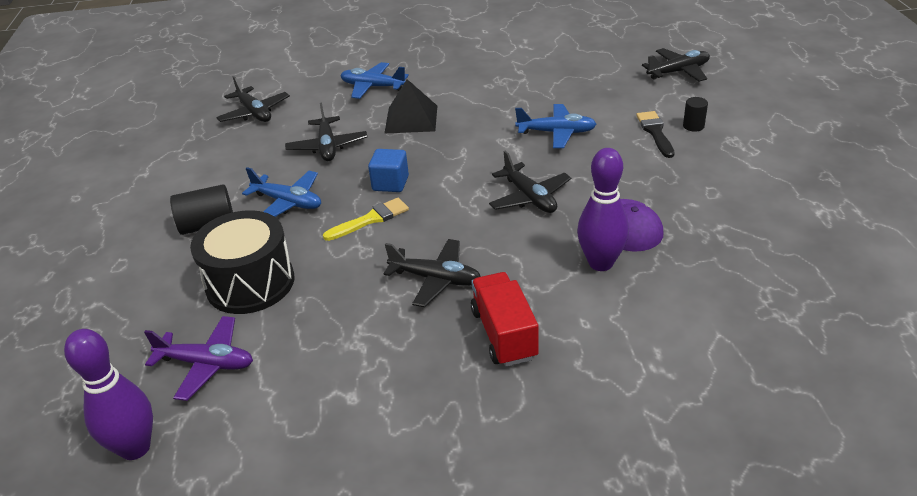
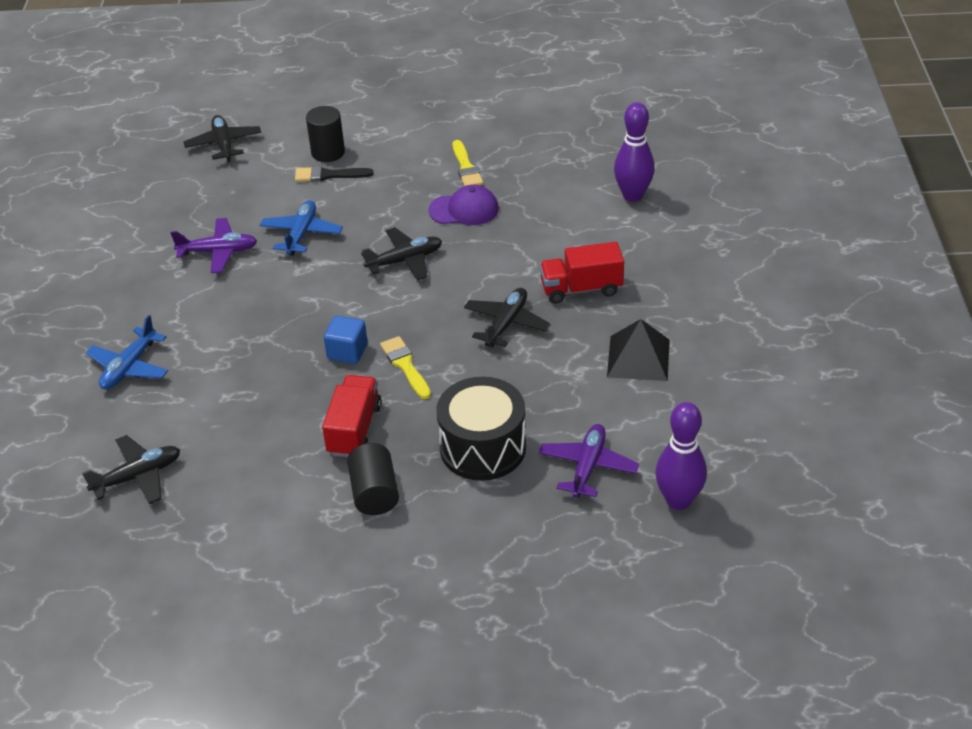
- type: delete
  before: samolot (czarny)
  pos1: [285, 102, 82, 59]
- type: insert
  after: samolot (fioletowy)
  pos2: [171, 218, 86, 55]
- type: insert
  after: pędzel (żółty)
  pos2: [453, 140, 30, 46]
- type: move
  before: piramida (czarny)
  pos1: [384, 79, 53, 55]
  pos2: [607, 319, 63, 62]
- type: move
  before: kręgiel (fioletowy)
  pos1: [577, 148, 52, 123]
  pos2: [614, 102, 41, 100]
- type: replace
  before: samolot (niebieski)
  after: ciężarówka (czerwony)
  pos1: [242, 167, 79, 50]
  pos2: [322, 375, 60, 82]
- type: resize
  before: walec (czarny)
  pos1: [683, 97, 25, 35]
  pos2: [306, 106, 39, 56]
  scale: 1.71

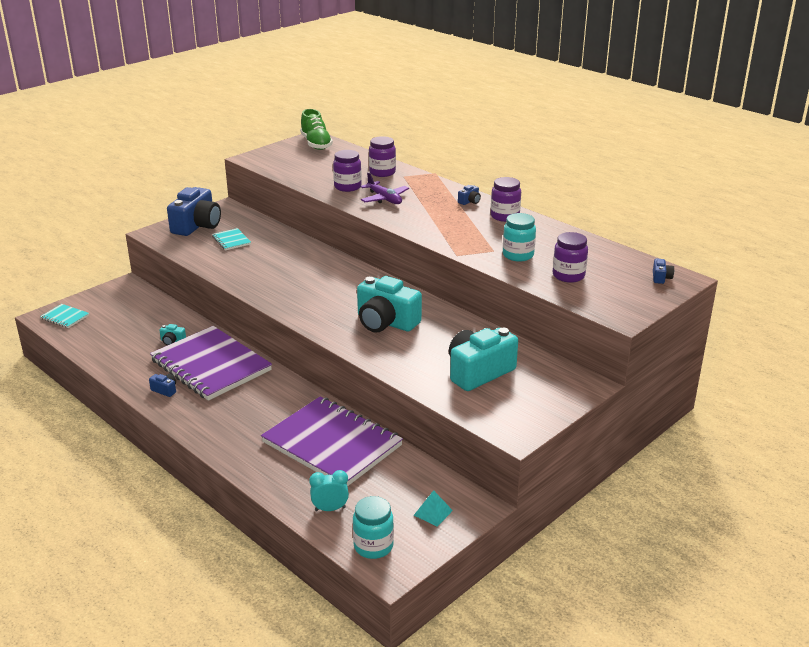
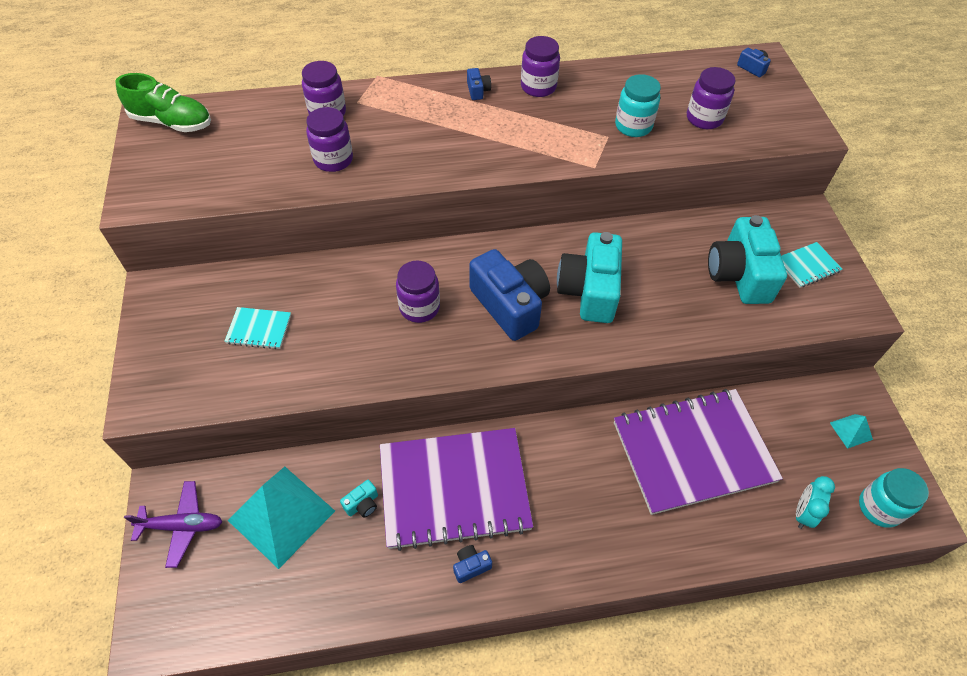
- type: insert
  after: piramida (turkusowy)
  pos2: [228, 467, 107, 102]
- type: insert
  after: słoik (fioletowy)
  pos2: [396, 261, 44, 62]
- type: move
  before: zeszyt (turkusowy)
  pos1: [40, 304, 49, 24]
  pos2: [781, 242, 61, 46]
- type: move
  before: aparat fotograficzny (niebieski)
  pos1: [167, 187, 54, 49]
  pos2: [470, 249, 80, 92]
- type: move
  before: samolot (fioletowy)
  pos1: [360, 172, 49, 32]
  pos2: [124, 481, 99, 87]
- type: rotate
  before: aparat fotograficzny (turkusowy)
  pos1: [357, 276, 65, 57]
  pos2: [557, 232, 65, 91]
  turn: 120

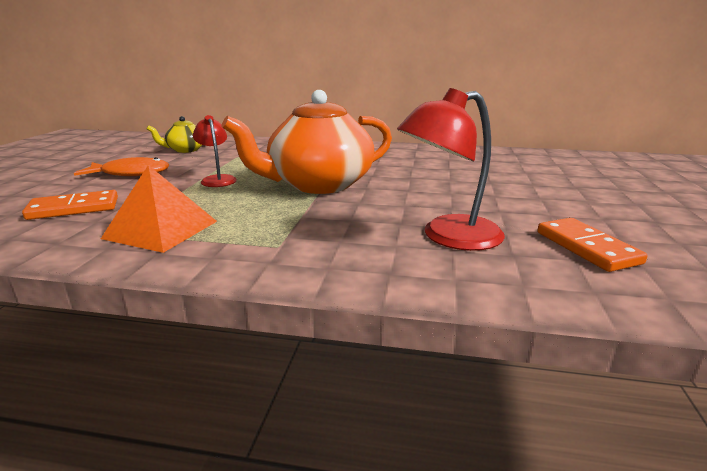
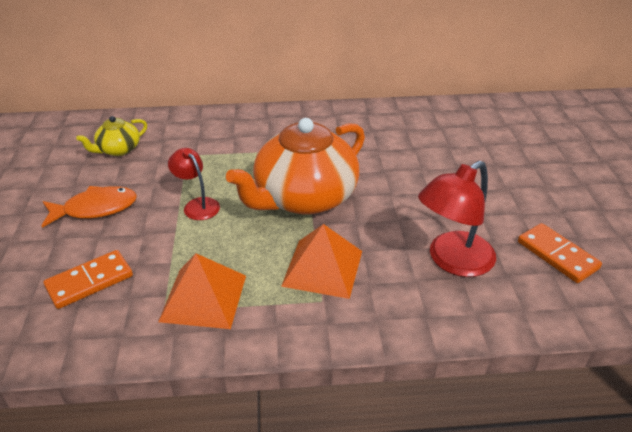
- type: insert
  after: piramida (pomarańczowy)
  pos2: [281, 224, 81, 75]

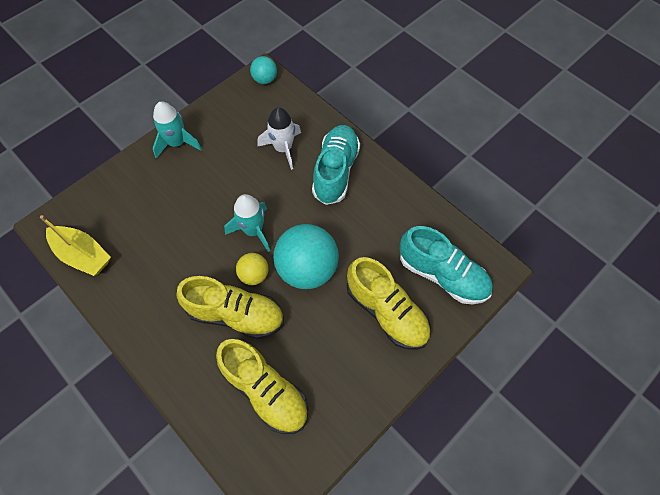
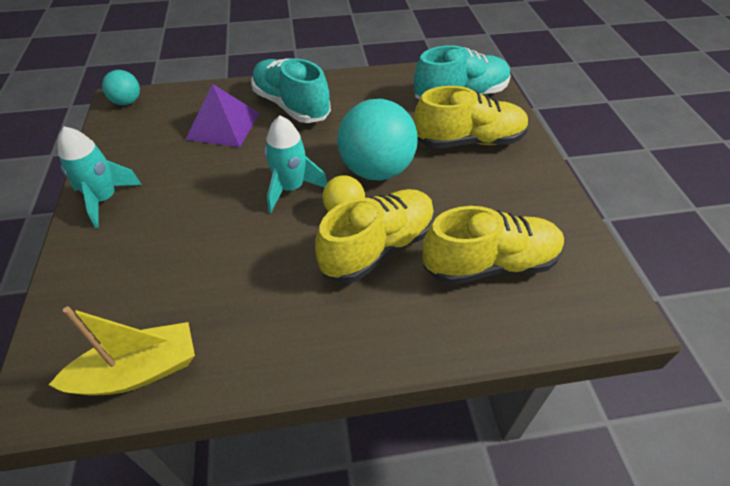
- type: replace
  before: rakieta (biały)
  after: piramida (fioletowy)
  pos1: [258, 107, 43, 63]
  pos2: [185, 84, 75, 63]

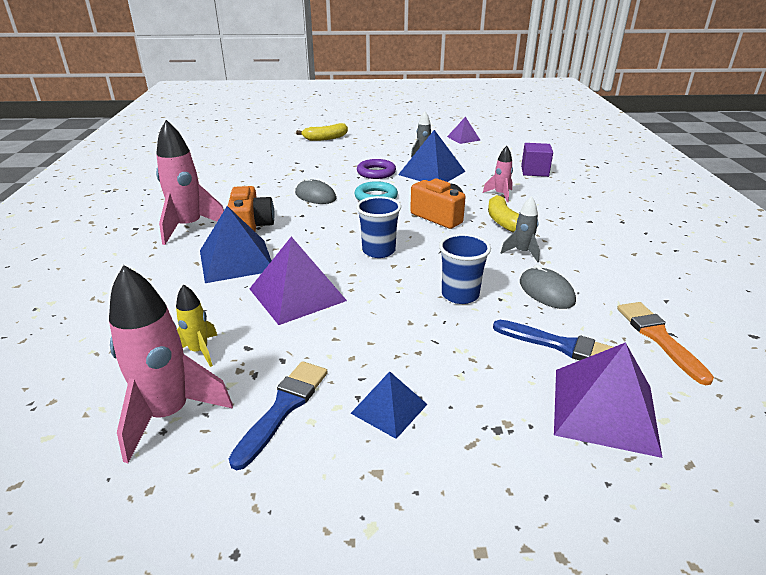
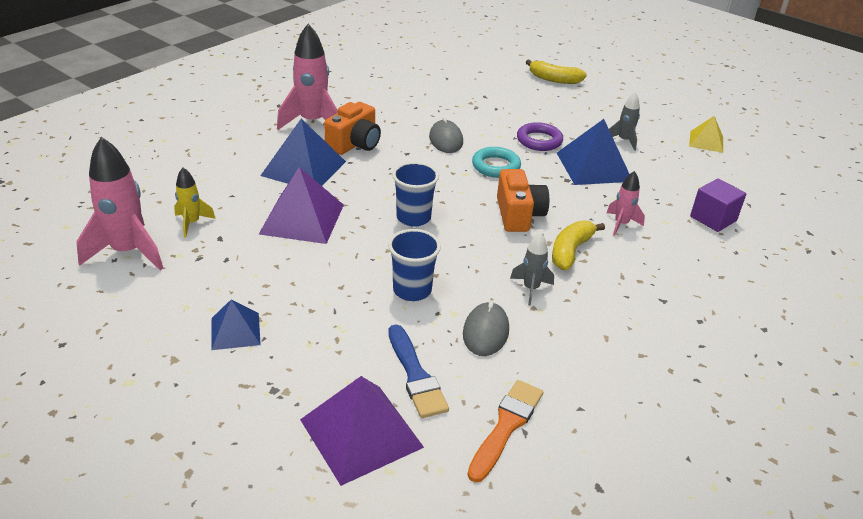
- type: delete
  before: pędzel (niebieski)
  pos1: [229, 361, 99, 109]
- type: recolor
  before: piramida (fioletowy)
  after: piramida (żółty)
  pos1: [447, 117, 33, 27]
  pos2: [689, 116, 34, 37]

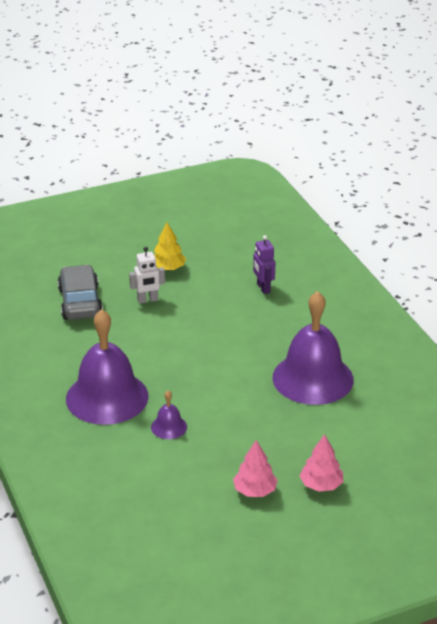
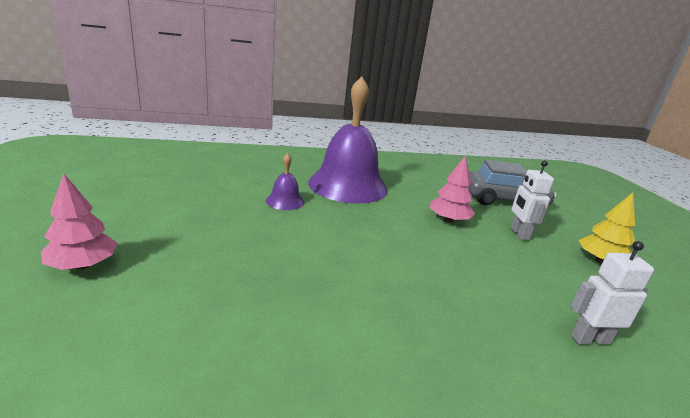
- type: delete
  before: dzwonek (fioletowy)
  pos1: [272, 291, 82, 114]
- type: move
  before: drzewko (różowy)
  pos1: [233, 440, 45, 57]
  pos2: [430, 156, 45, 67]
- type: recolor
  before: robot (fioletowy)
  after: robot (biały)
  pos1: [253, 235, 22, 59]
  pos2: [571, 241, 83, 104]

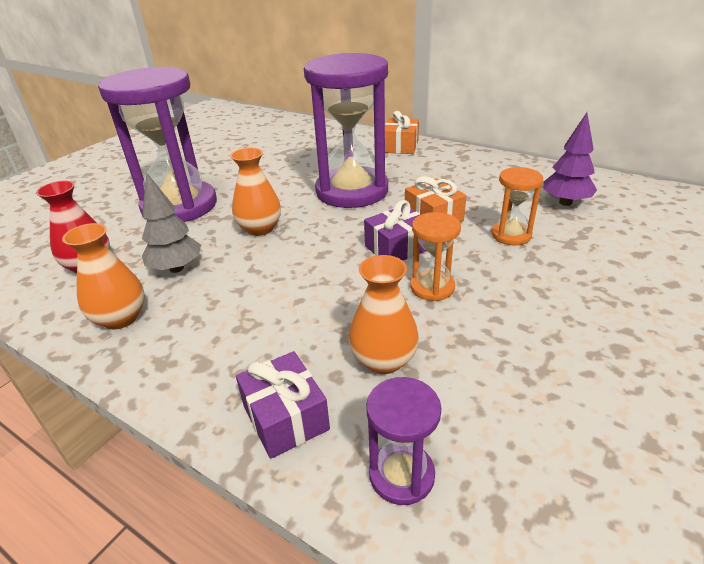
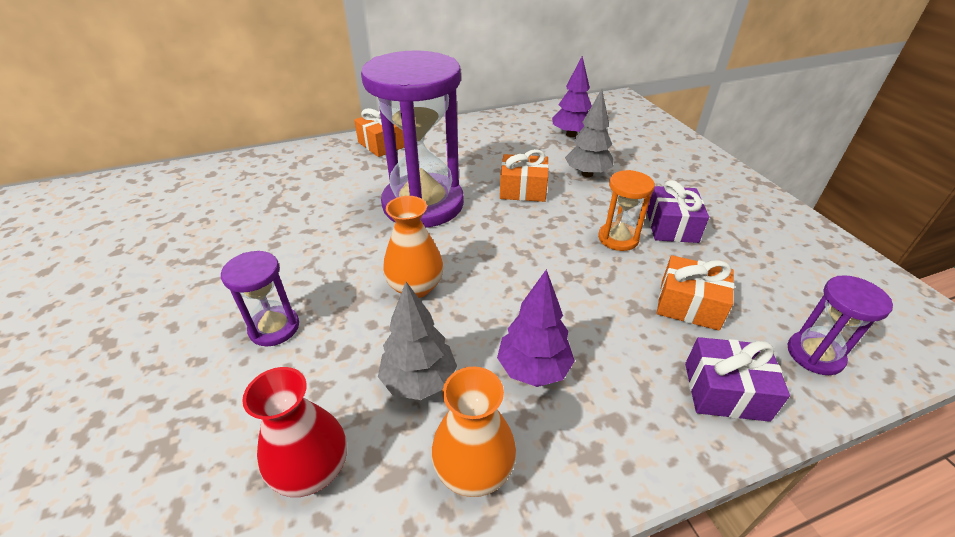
- type: insert
  after: drzewko (fioletowy)
  pos2: [497, 269, 78, 118]
- type: move
  before: prezent (fioletowy)
  pos1: [364, 200, 62, 61]
  pos2: [647, 180, 62, 63]
- type: replace
  before: wazon (pomarańczowy)
  after: prezent (pomarańczowy)
  pos1: [349, 255, 70, 119]
  pos2: [657, 255, 77, 76]
- type: replace
  before: klepsydra (pomarańczowy)
  after: drzewko (szary)
  pos1: [492, 167, 51, 78]
  pos2: [565, 89, 48, 88]
- type: resize
  before: klepsydra (fioletowy)
  pos1: [98, 67, 119, 155]
  pos2: [221, 251, 78, 95]
  scale: 0.45

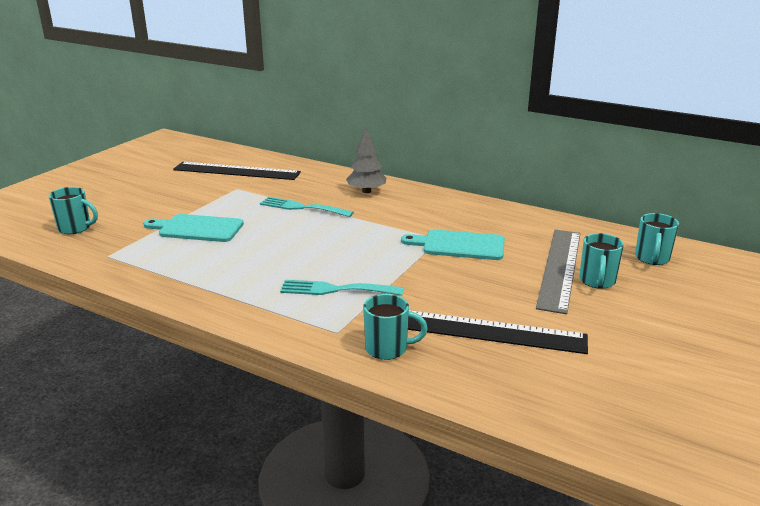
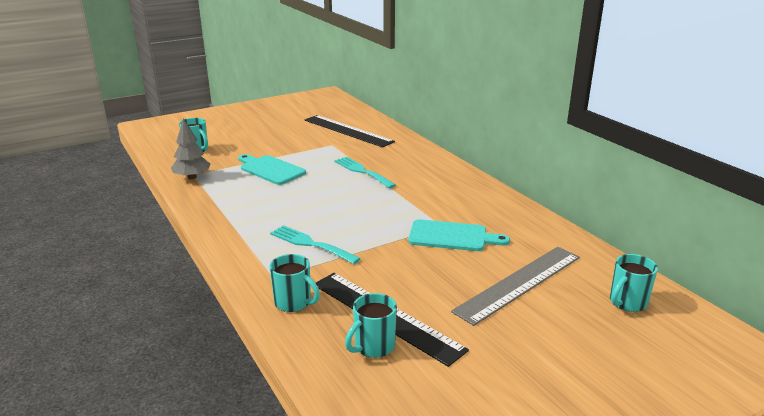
- type: move
  before: drzewko (szary)
  pos1: [346, 128, 41, 65]
  pos2: [171, 118, 39, 61]
- type: move
  before: kubek (turkusowy)
  pos1: [579, 233, 45, 56]
  pos2: [345, 293, 52, 65]
- type: rotate
  before: deska do krojenia (turkusowy)
  pos1: [401, 229, 104, 31]
  pos2: [408, 219, 102, 32]
  turn: 150

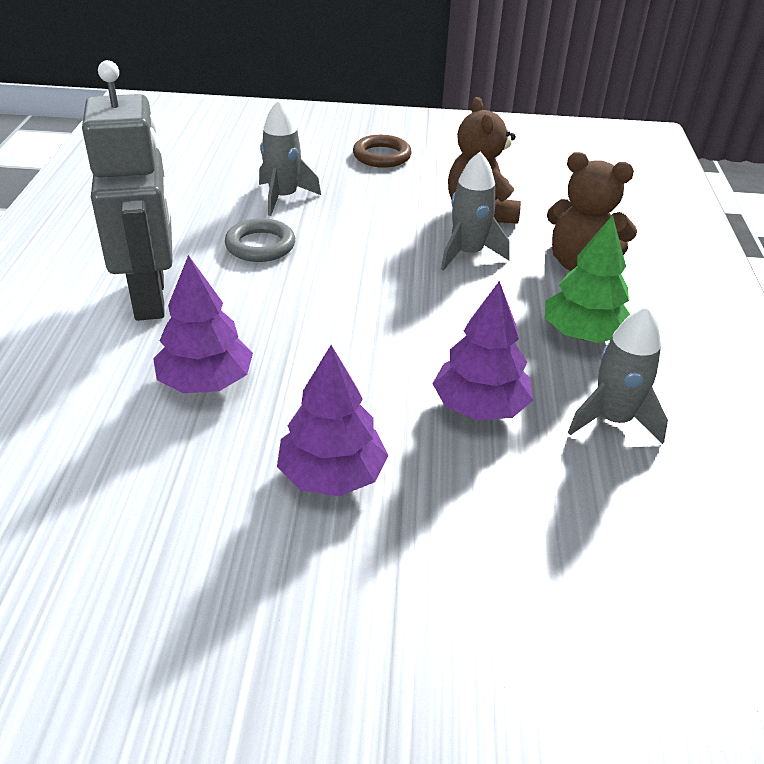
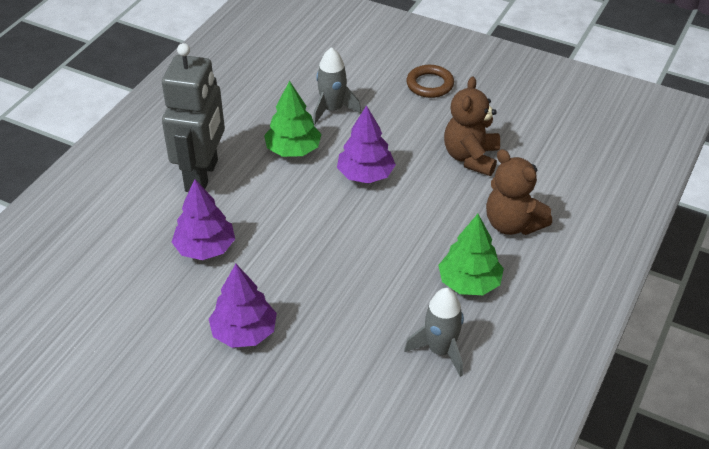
- type: delete
  before: rakieta (szary)
  pos1: [441, 151, 69, 120]
- type: move
  before: drzewko (fioletowy)
  pos1: [432, 281, 101, 139]
  pos2: [337, 105, 59, 79]
- type: replace
  before: pierścień (szary)
  after: drzewko (zielony)
  pos1: [225, 218, 70, 44]
  pos2: [264, 81, 57, 76]

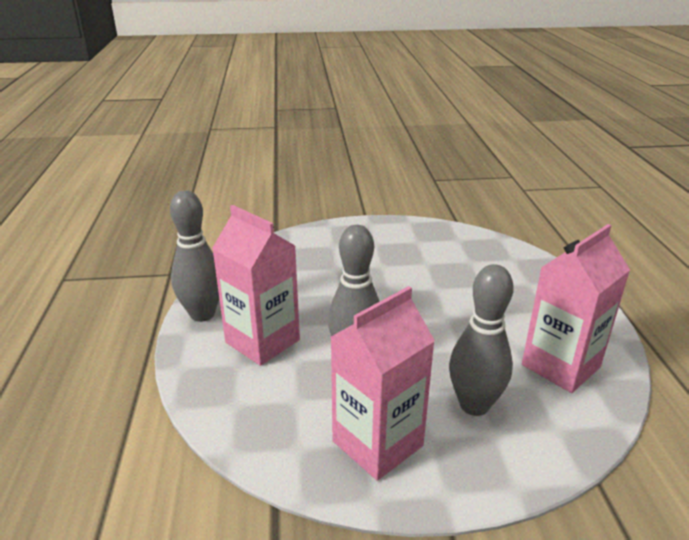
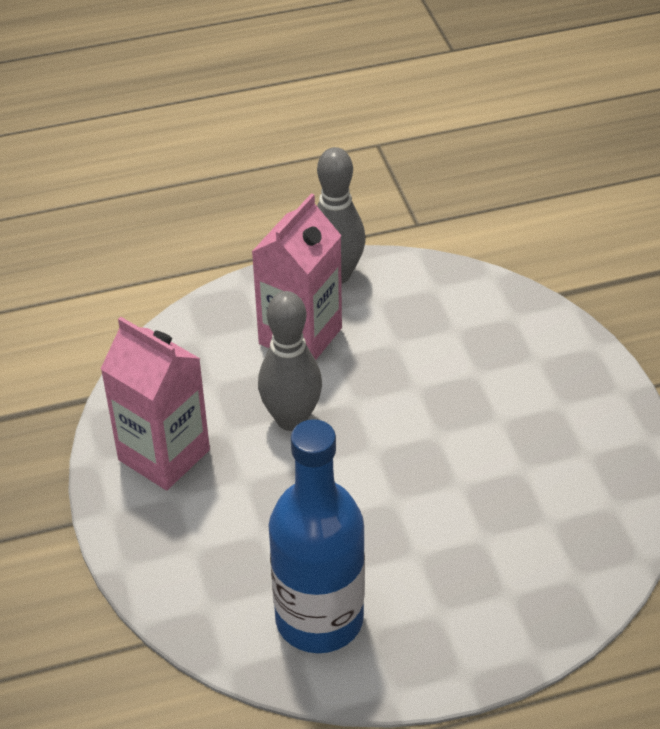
- type: delete
  before: kręgiel (szary)
  pos1: [449, 264, 65, 152]
- type: replace
  before: karton mleka (różowy)
  after: butelka (niebieski)
  pos1: [522, 224, 108, 169]
  pos2: [268, 419, 97, 234]

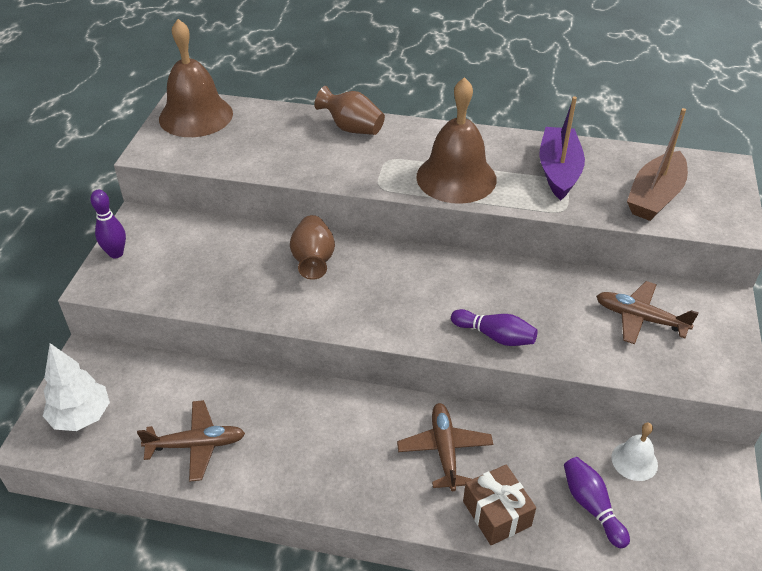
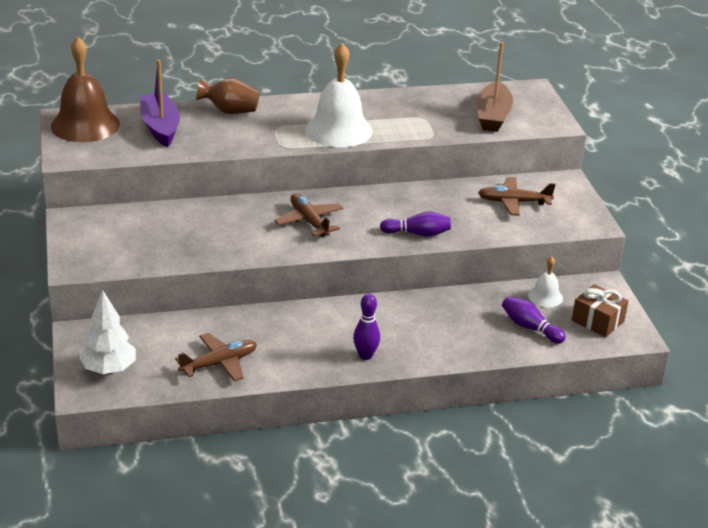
- type: delete
  before: wazon (brązowy)
  pos1: [290, 215, 45, 65]
- type: move
  before: kręgiel (fioletowy)
  pos1: [90, 190, 36, 68]
  pos2: [353, 294, 27, 66]
- type: move
  before: samolot (brązowy)
  pos1: [397, 403, 96, 88]
  pos2: [274, 194, 69, 42]
- type: move
  before: prezent (brązowy)
  pos1: [463, 465, 73, 80]
  pos2: [572, 284, 56, 53]
- type: move
  before: łódka (fioletowy)
  pos1: [539, 96, 46, 104]
  pos2: [140, 60, 40, 87]
- type: recolor
  before: dzwonek (brązowy)
  after: dzwonek (biały)
  pos1: [416, 77, 81, 127]
  pos2: [305, 43, 68, 104]

